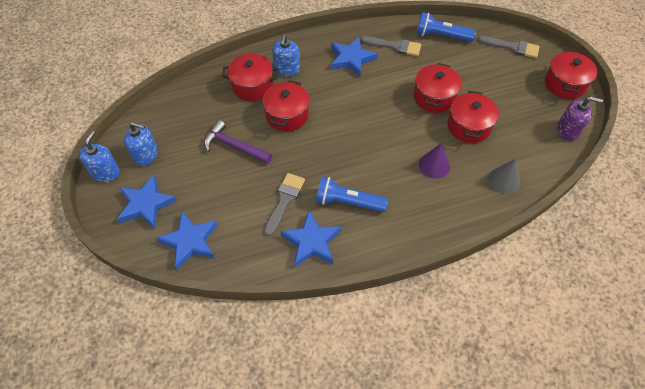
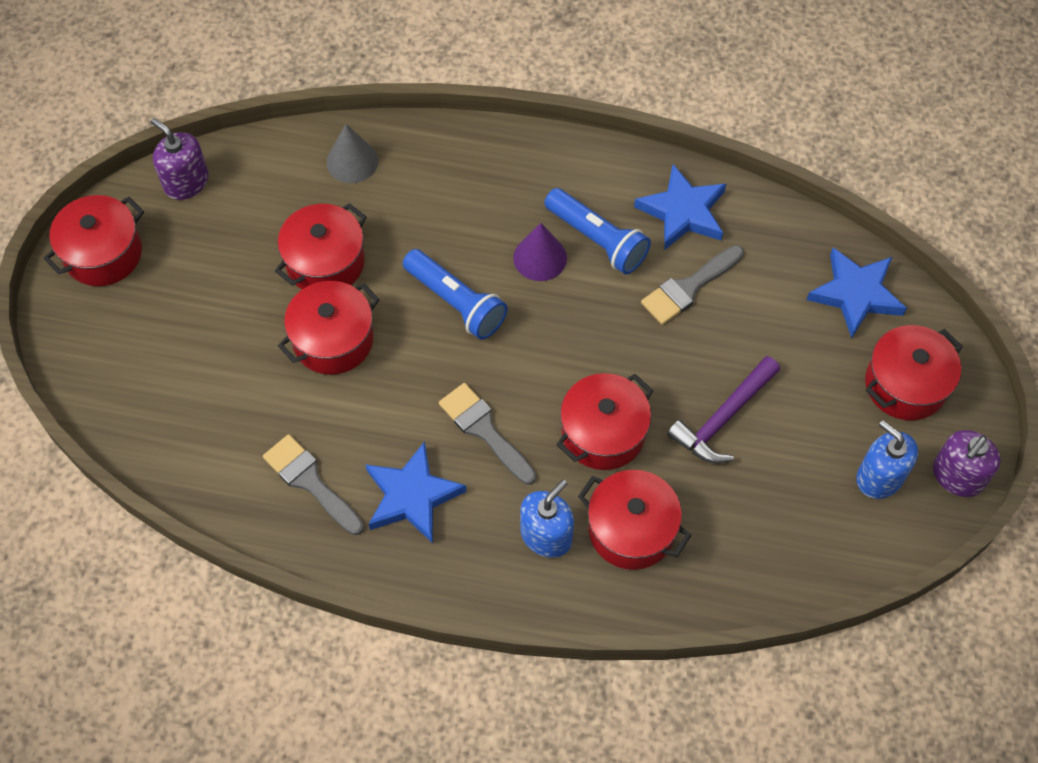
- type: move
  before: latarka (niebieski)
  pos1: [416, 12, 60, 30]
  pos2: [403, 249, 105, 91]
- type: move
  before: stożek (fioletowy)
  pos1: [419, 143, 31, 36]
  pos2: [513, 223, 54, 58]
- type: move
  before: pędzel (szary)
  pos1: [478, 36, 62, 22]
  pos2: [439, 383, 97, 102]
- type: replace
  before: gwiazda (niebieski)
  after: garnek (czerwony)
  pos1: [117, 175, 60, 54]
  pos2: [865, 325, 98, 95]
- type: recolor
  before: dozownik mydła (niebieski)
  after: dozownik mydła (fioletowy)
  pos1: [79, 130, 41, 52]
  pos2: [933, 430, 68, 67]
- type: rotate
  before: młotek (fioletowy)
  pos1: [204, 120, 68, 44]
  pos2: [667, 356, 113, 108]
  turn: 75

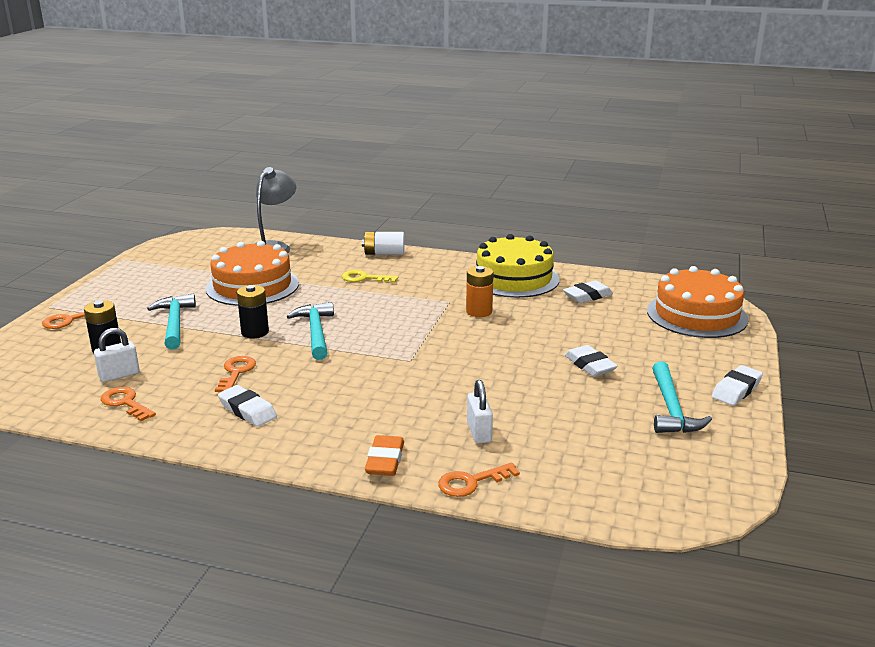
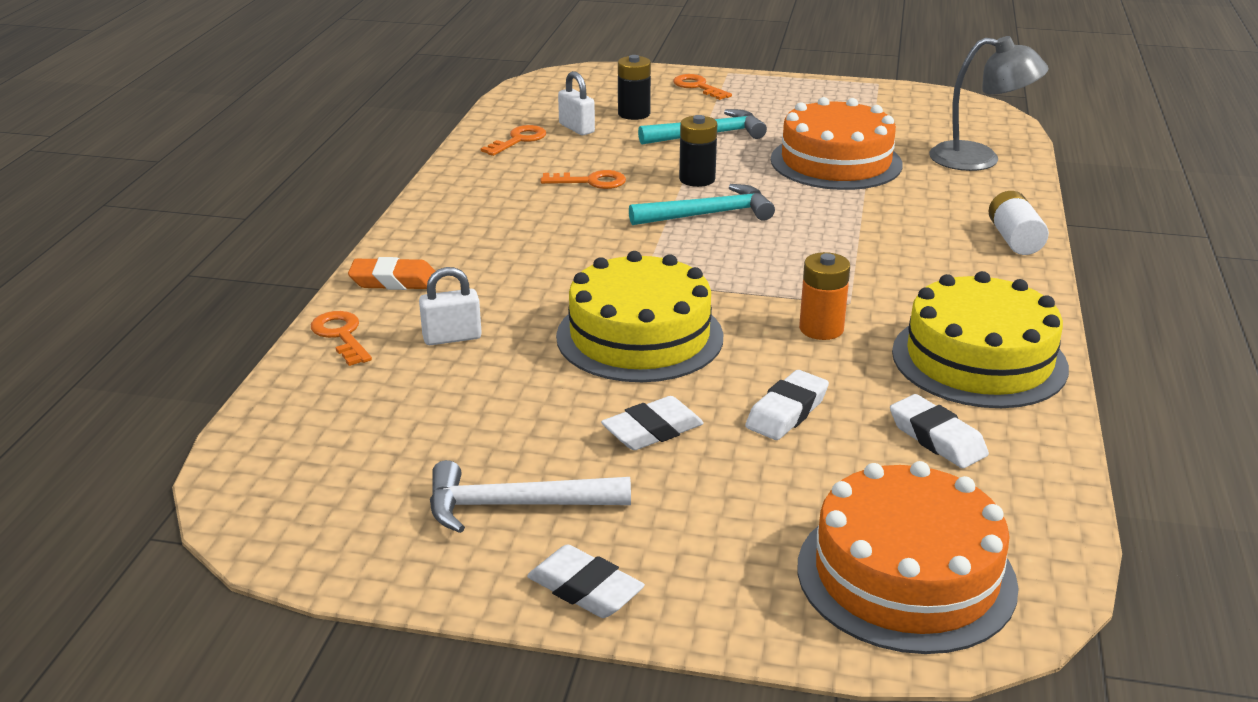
- type: delete
  before: klucz (żółty)
  pos1: [342, 270, 56, 13]
- type: insert
  after: tort (żółty)
  pos2: [556, 251, 167, 131]
- type: move
  before: gumka do mazania (biały)
  pos1: [218, 385, 59, 42]
  pos2: [745, 370, 84, 70]
- type: recolor
  before: młotek (turkusowy)
  after: młotek (biały)
  pos1: [652, 361, 60, 72]
  pos2: [430, 460, 201, 73]

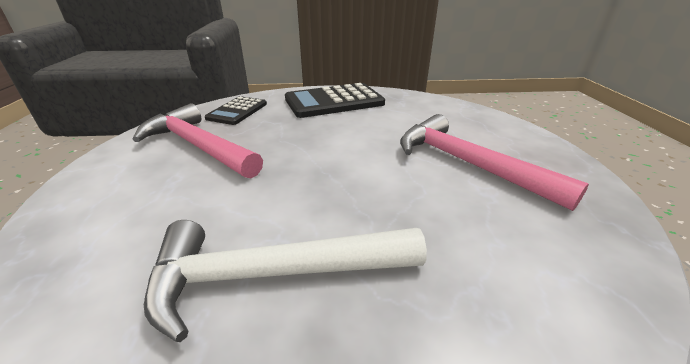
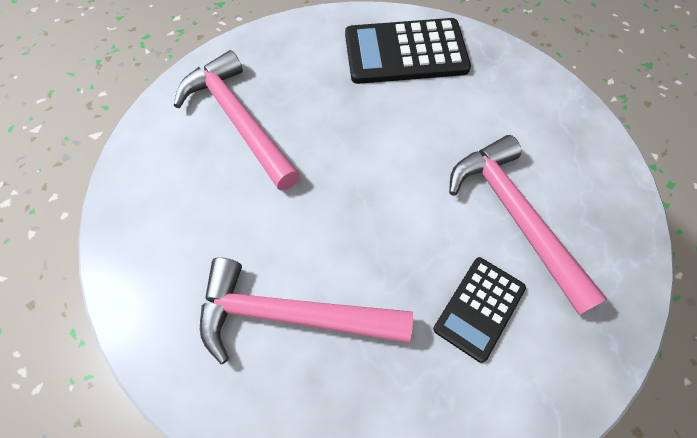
- type: move
  before: kalkulator (czarny)
  pos1: [205, 96, 62, 29]
  pos2: [433, 257, 93, 106]
- type: recolor
  before: młotek (biały)
  after: młotek (różowy)
  pos1: [144, 220, 283, 122]
  pos2: [200, 258, 213, 106]

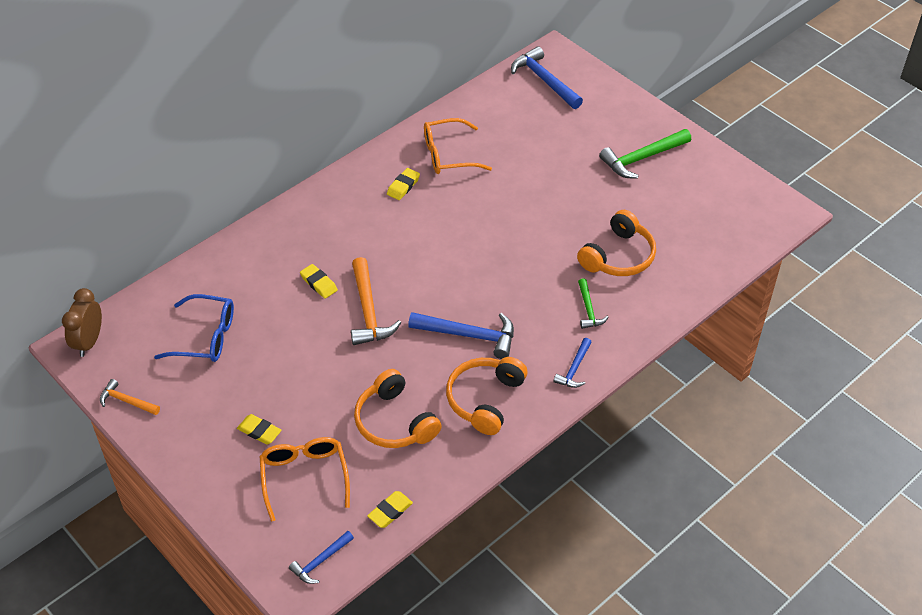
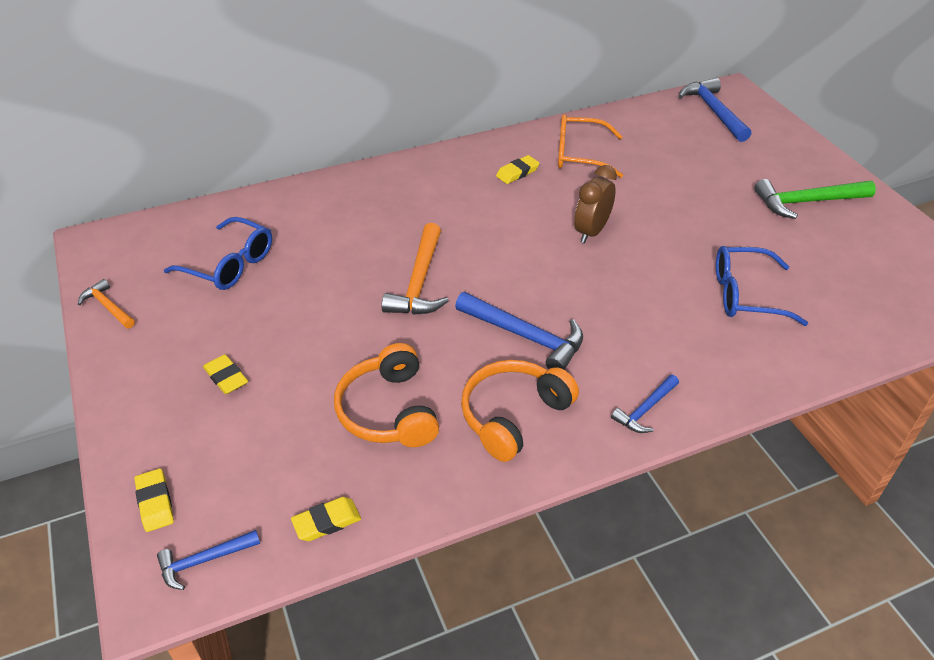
- type: delete
  before: okulary (pomarańczowy)
  pos1: [259, 437, 91, 85]
- type: delete
  before: młotek (zielony)
  pos1: [578, 278, 30, 51]
- type: move
  before: budzik (brązowy)
  pos1: [62, 288, 40, 69]
  pos2: [574, 165, 43, 78]
- type: move
  before: gumka do mazania (żółty)
  pos1: [300, 264, 38, 35]
  pos2: [134, 468, 40, 64]
- type: replace
  before: słuchawki (pomarańczowy)
  after: okulary (niebieski)
  pos1: [577, 210, 79, 66]
  pos2: [716, 246, 92, 80]

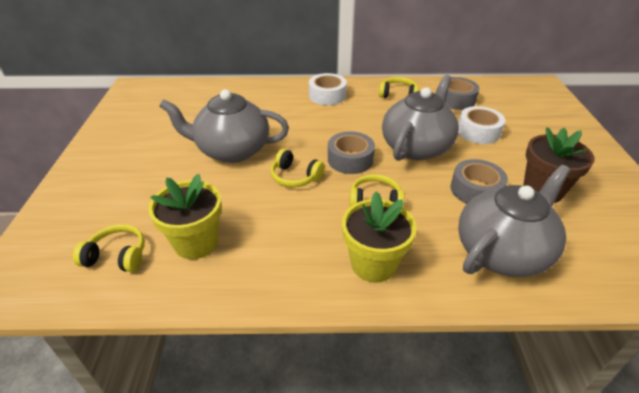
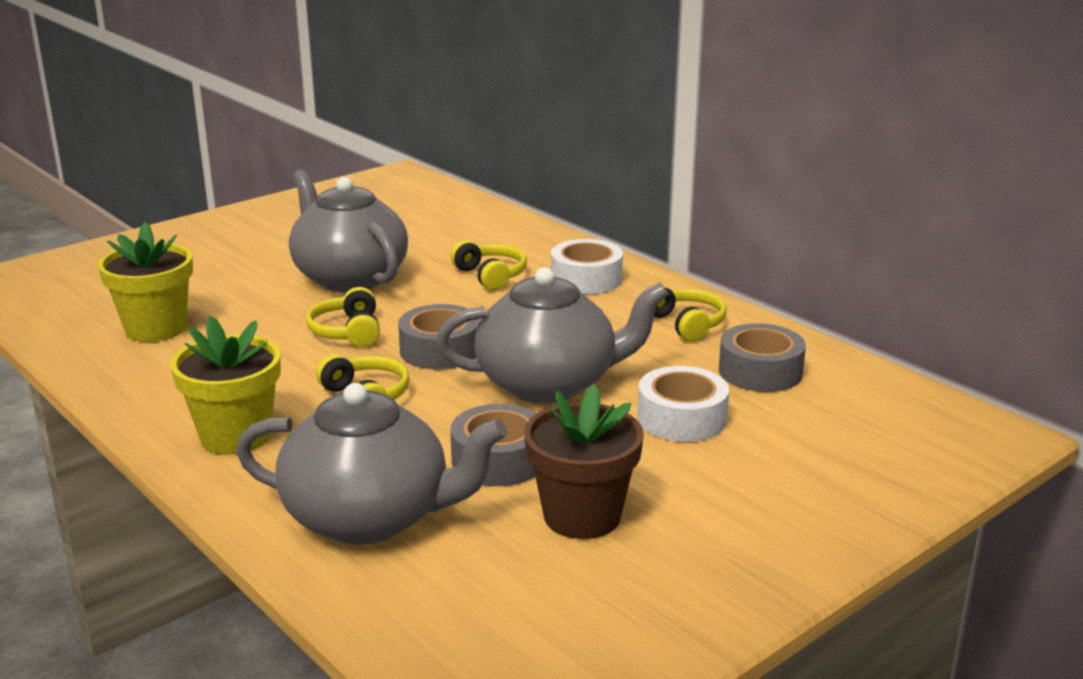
- type: move
  before: słuchawki (żółty)
  pos1: [73, 224, 72, 48]
  pos2: [450, 240, 77, 50]

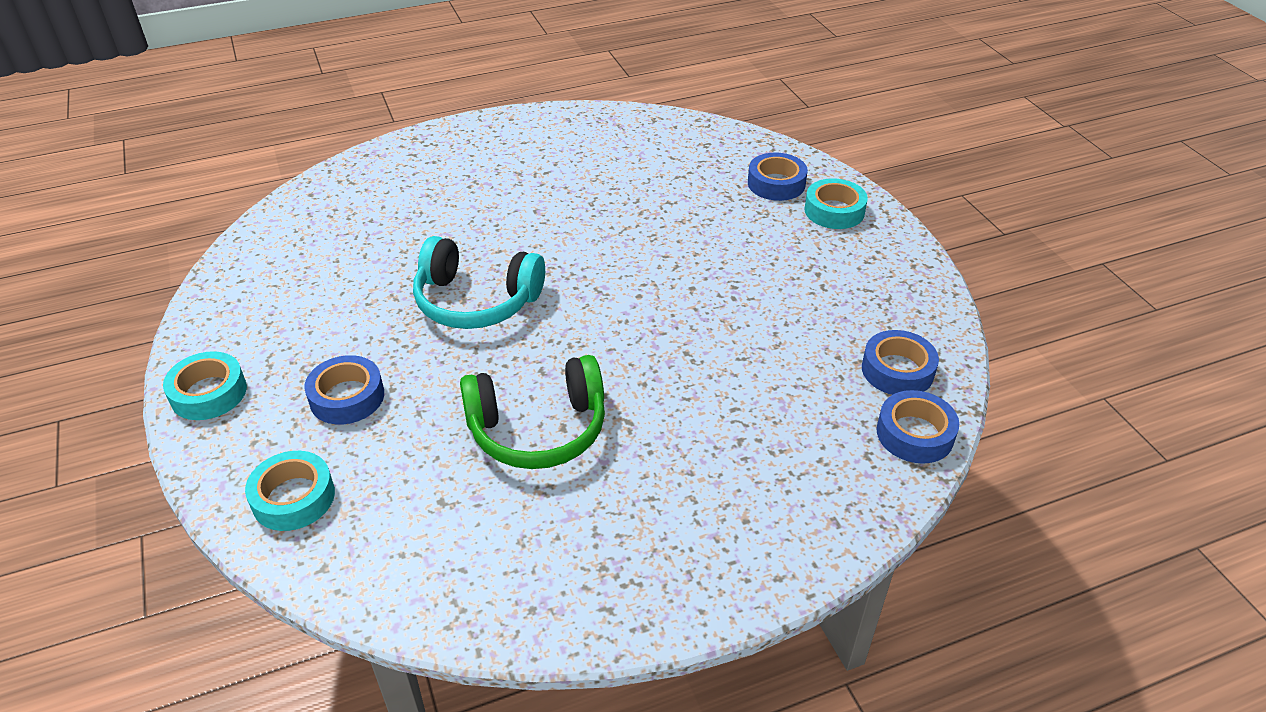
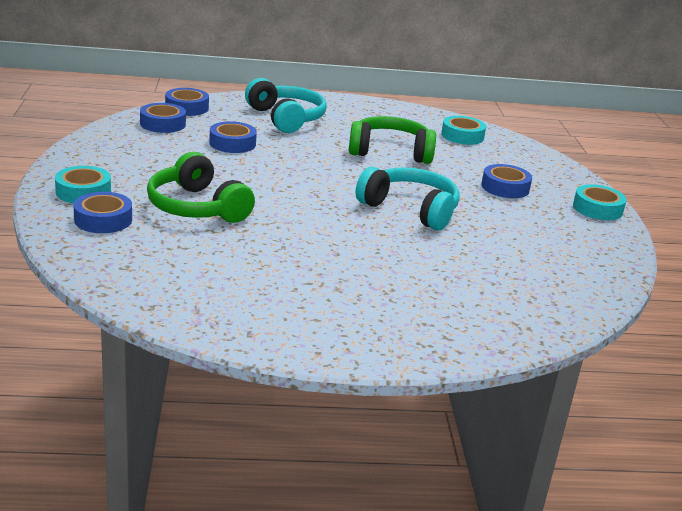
- type: insert
  after: słuchawki (zielony)
  pos2: [147, 152, 108, 71]
- type: insert
  after: taśma klejąca (niebieski)
  pos2: [209, 121, 48, 32]
- type: insert
  after: słuchawki (turkusowy)
  pos2: [245, 78, 82, 55]
- type: move
  before: taśma klejąca (turkusowy)
  pos1: [245, 451, 90, 80]
  pos2: [441, 116, 45, 29]

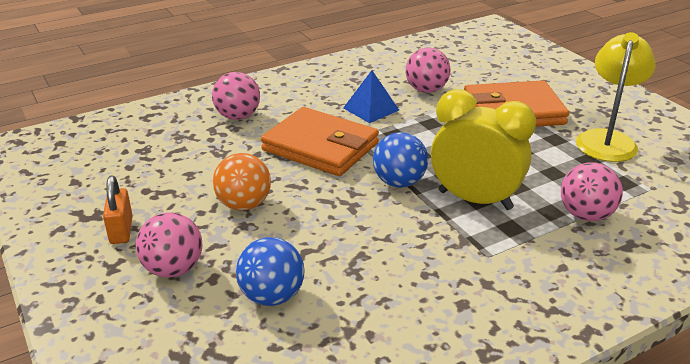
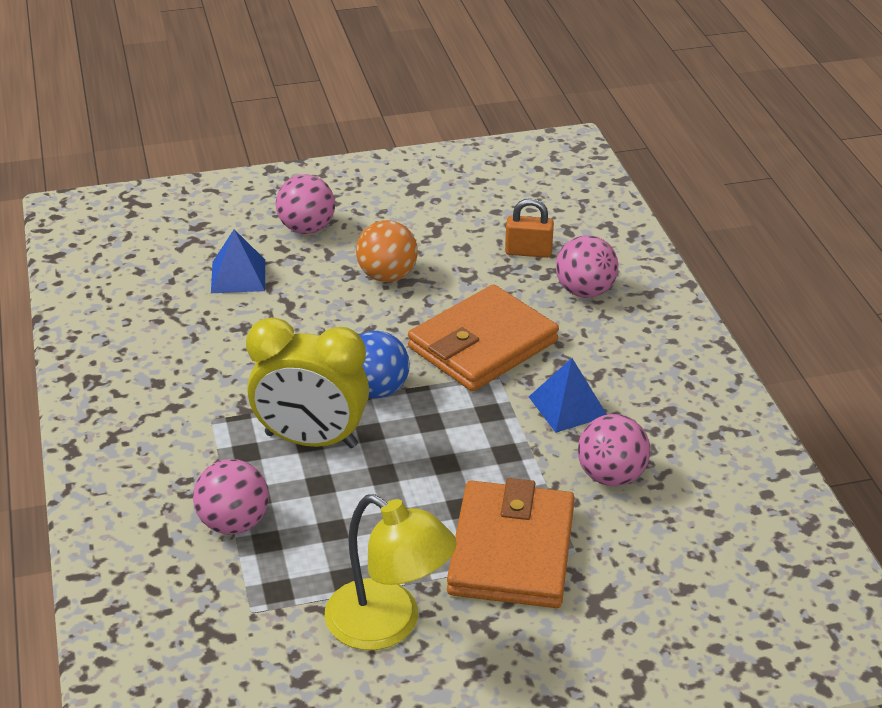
- type: move
  before: kłódka (pomarańczowy)
  pos1: [103, 176, 30, 68]
  pos2: [505, 198, 49, 60]
- type: replace
  before: piłka (niebieski)
  after: piramida (niebieski)
  pos1: [236, 237, 69, 69]
  pos2: [211, 229, 54, 64]
- type: rotate
  before: budzik (żółty)
  pos1: [431, 89, 105, 121]
  pos2: [246, 317, 123, 131]
  turn: 60

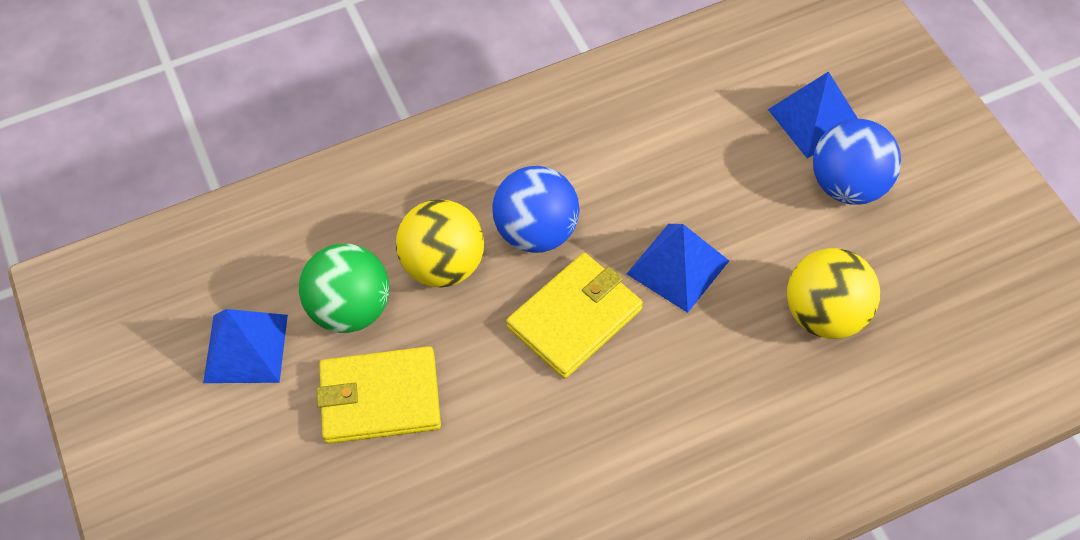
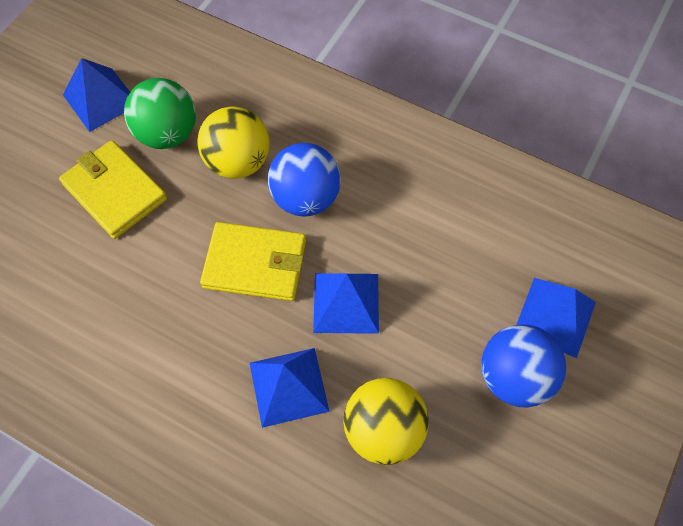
- type: insert
  after: piramida (niebieski)
  pos2: [250, 348, 80, 80]

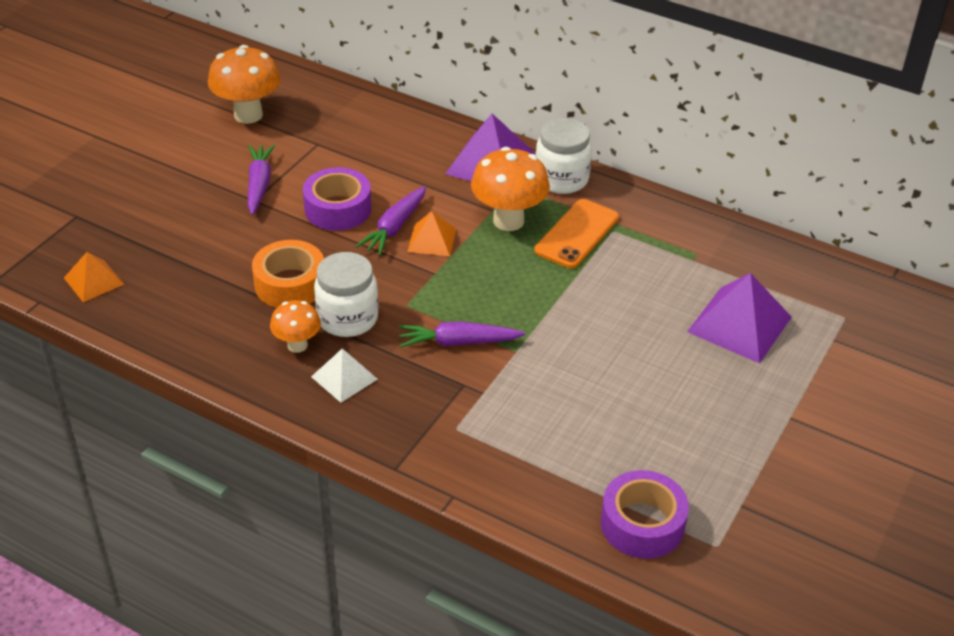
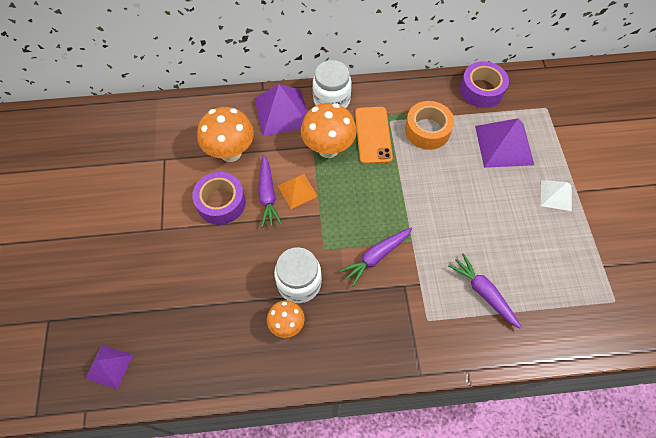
- type: move
  before: grzyb (pomarańczowy)
  pos1: [208, 45, 73, 79]
  pos2: [197, 107, 57, 55]
- type: move
  before: marchewka (fioletowy)
  pos1: [248, 145, 27, 70]
  pos2: [448, 253, 74, 76]
- type: move
  before: taśma klejąca (pomarańczowy)
  pos1: [252, 240, 72, 68]
  pos2: [405, 101, 49, 49]
- type: move
  before: piramida (biały)
  pos1: [311, 348, 67, 55]
  pos2: [541, 180, 31, 31]
- type: move
  before: taśma klejąca (fioletowy)
  pos1: [601, 470, 88, 89]
  pos2: [460, 61, 49, 47]
- type: recolor
  before: piramida (pomarańczowy)
  after: piramida (fioletowy)
  pos1: [64, 252, 60, 50]
  pos2: [85, 345, 48, 44]

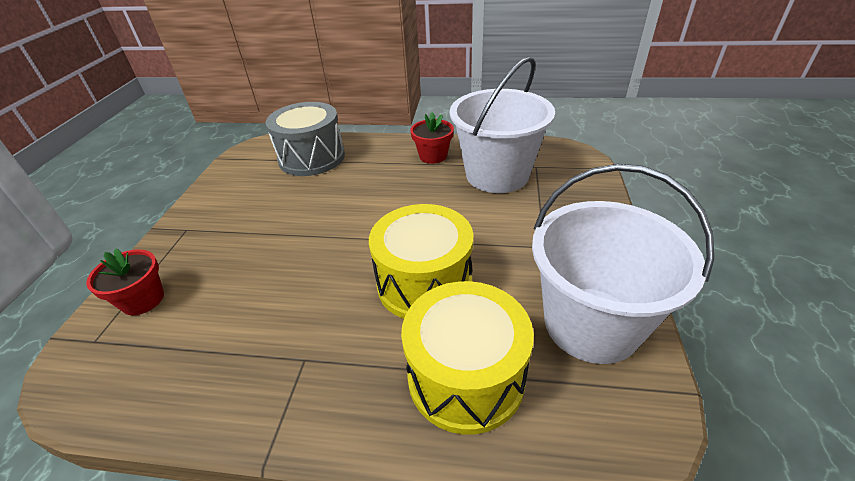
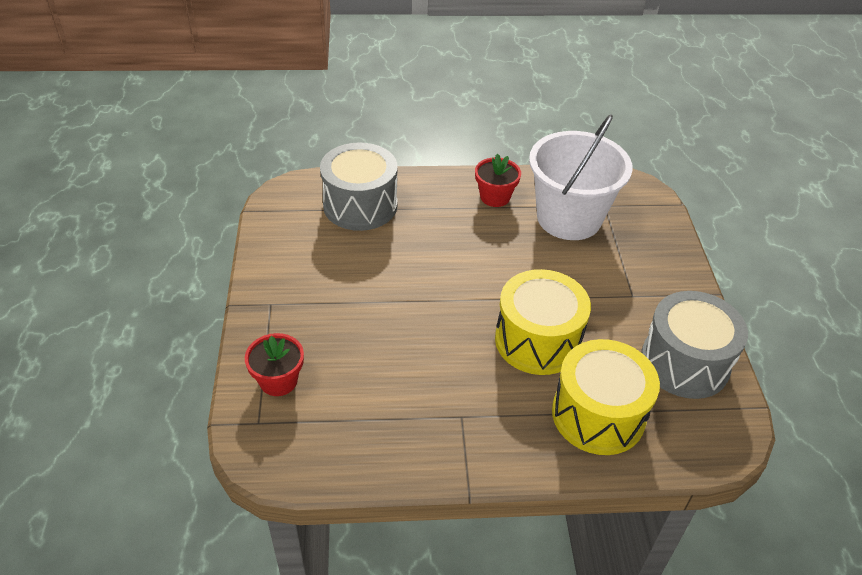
- type: replace
  before: wiadro (biały)
  after: bęben (szary)
  pos1: [532, 164, 182, 200]
  pos2: [641, 291, 107, 108]

